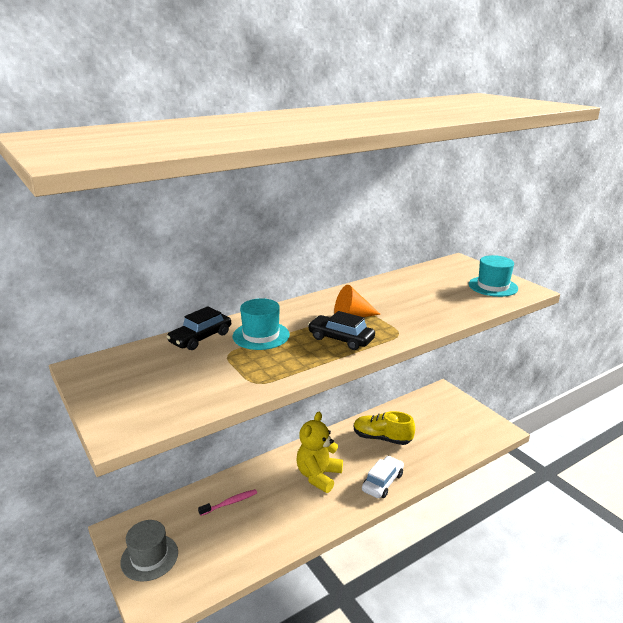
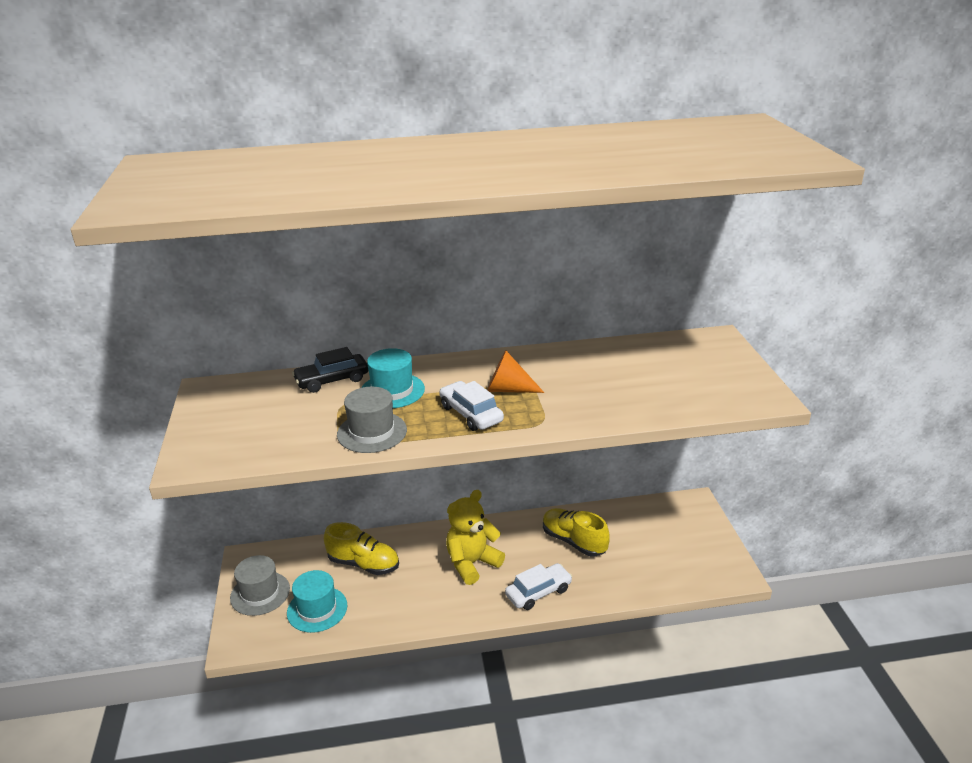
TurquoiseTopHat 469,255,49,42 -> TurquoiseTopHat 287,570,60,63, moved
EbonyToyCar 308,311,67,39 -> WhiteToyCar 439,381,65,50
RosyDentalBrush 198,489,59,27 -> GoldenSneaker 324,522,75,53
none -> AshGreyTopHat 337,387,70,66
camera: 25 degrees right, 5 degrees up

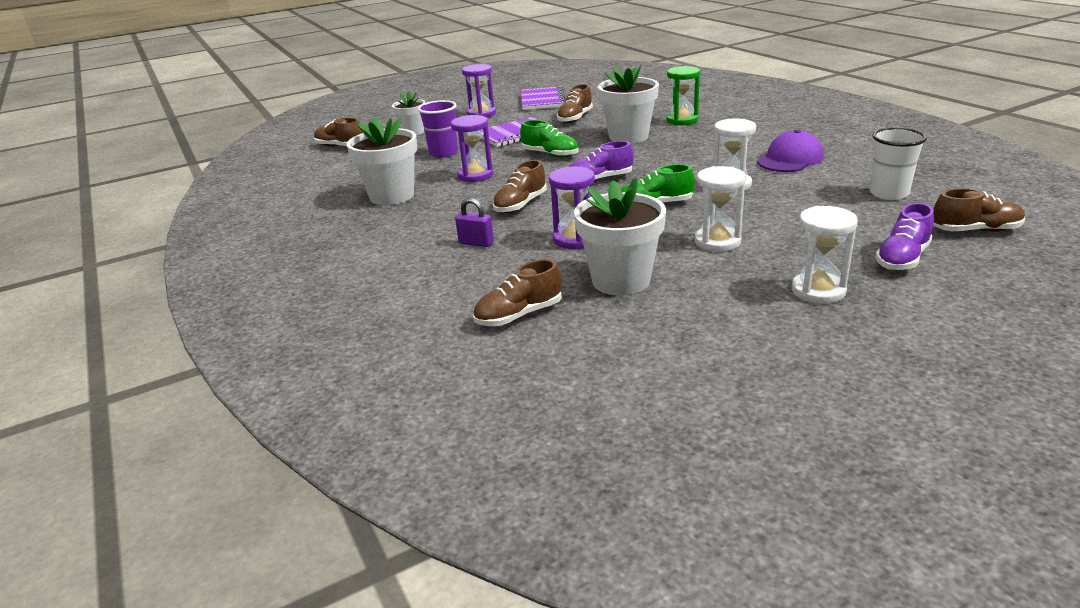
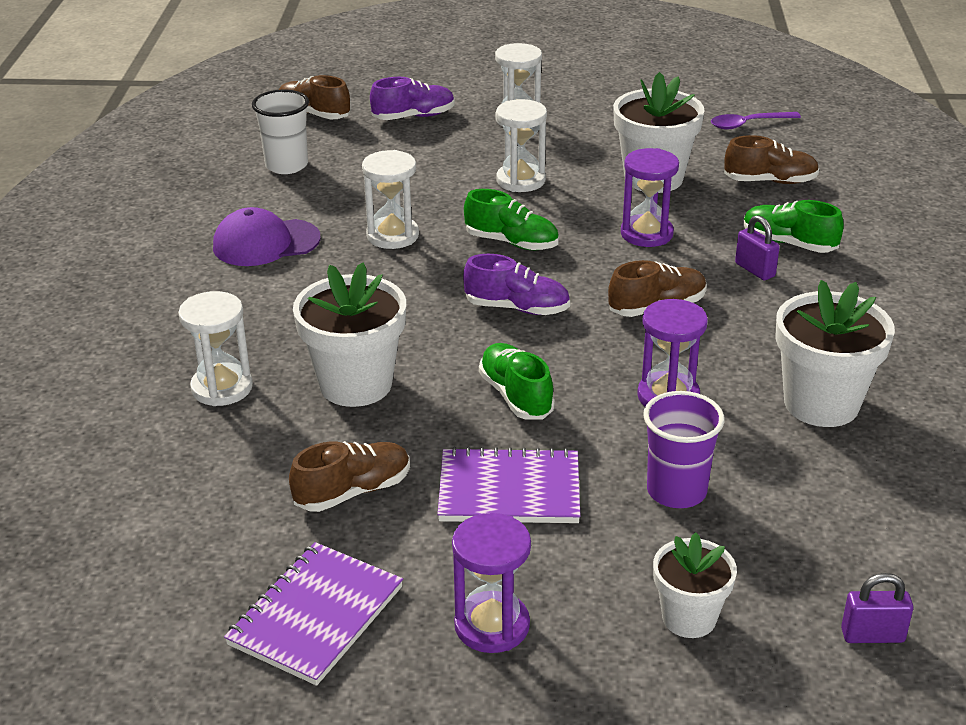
GreenSandglass 666,66,34,59 -> WhiteSandglass 178,291,75,115
DarkBrownSneaker 314,118,49,29 -> PurpleSmallLock 841,573,72,70
none -> PurpleTablespoon 711,112,90,17
none -> GreenSneaker 743,200,101,53
camera: 150 degrees left, 5 degrees up

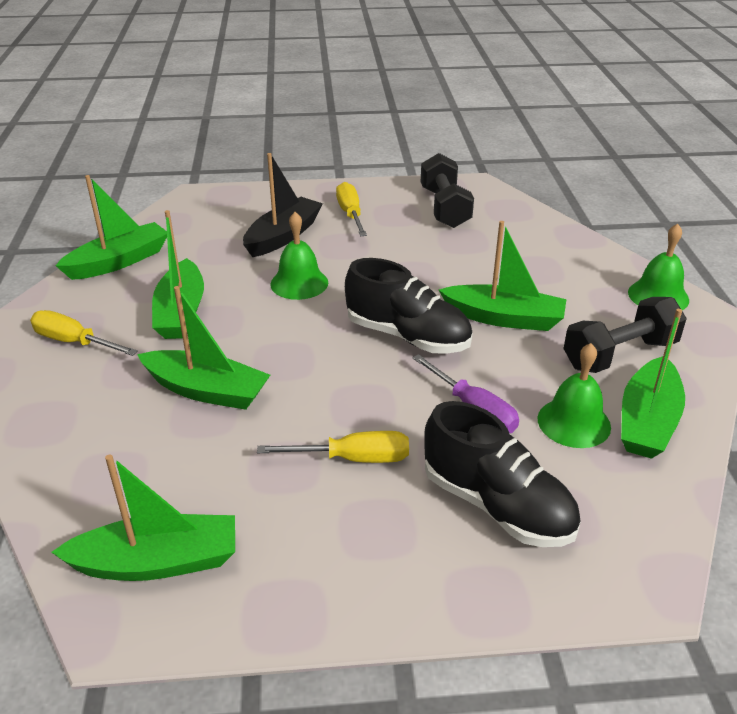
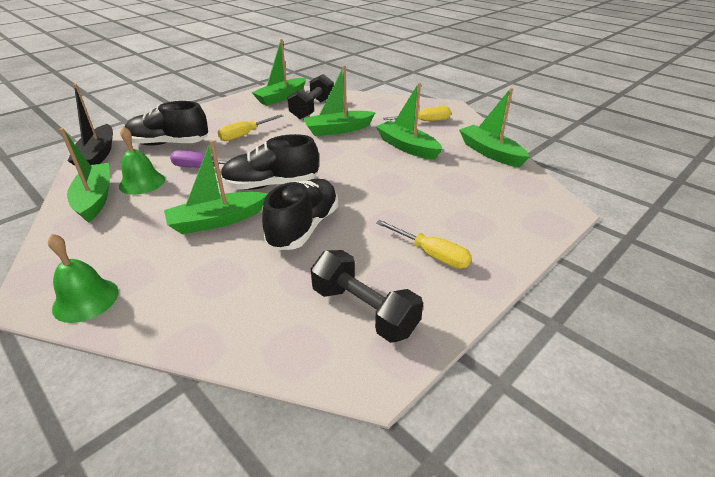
EbonyToyBoat 243,153,80,104 -> EbonyToyBoat 67,84,46,82, moved
GreenToyBoat 55,175,112,105 -> GreenToyBoat 459,88,71,79, 135 degrees clockwise
GreenHandBell 270,212,58,88 -> none
EbonyFreeWeight 563,297,124,76 -> EbonyFreeWeight 287,74,47,45, moved
none -> EbonySneaker 262,179,76,71
camera: 140 degrees right, 0 degrees up

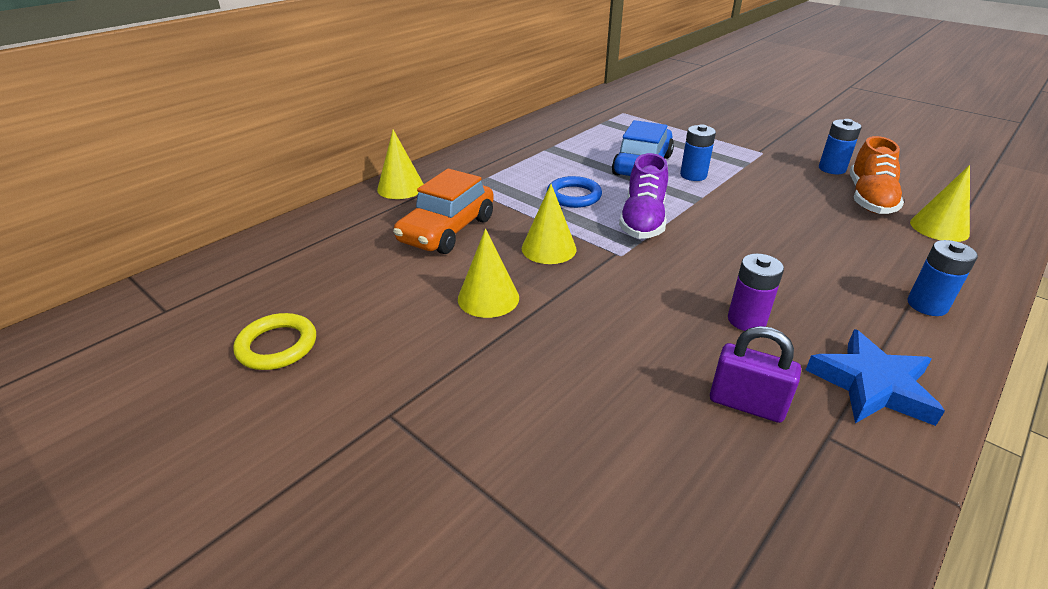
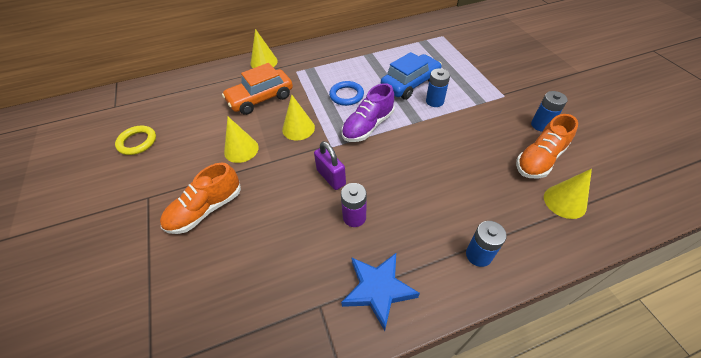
PurpleSmallLock 710,326,91,97 -> PurpleSmallLock 314,141,32,49, moved
none -> OrangeSneaker 160,163,81,71
camera: 30 degrees right, 15 degrees up

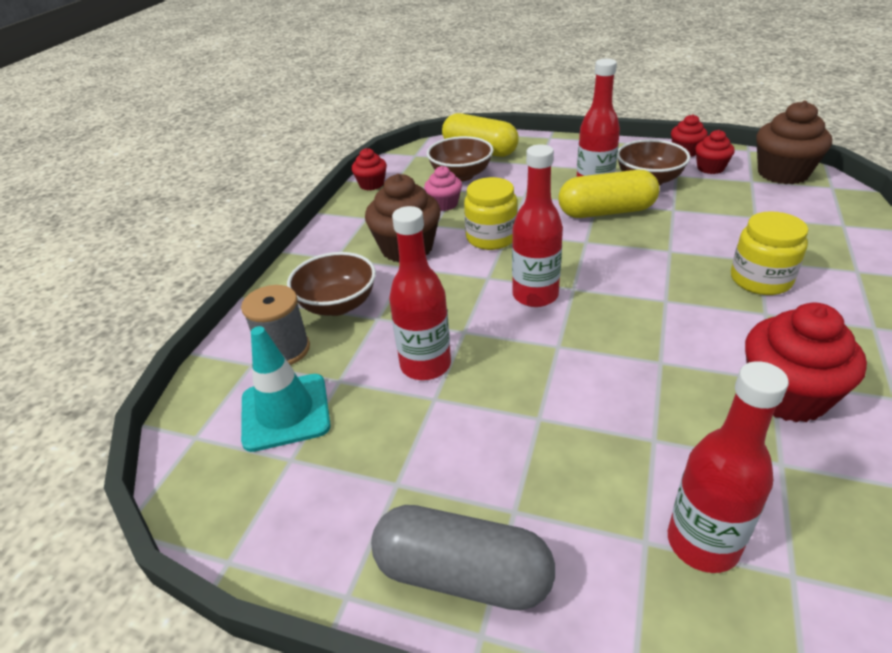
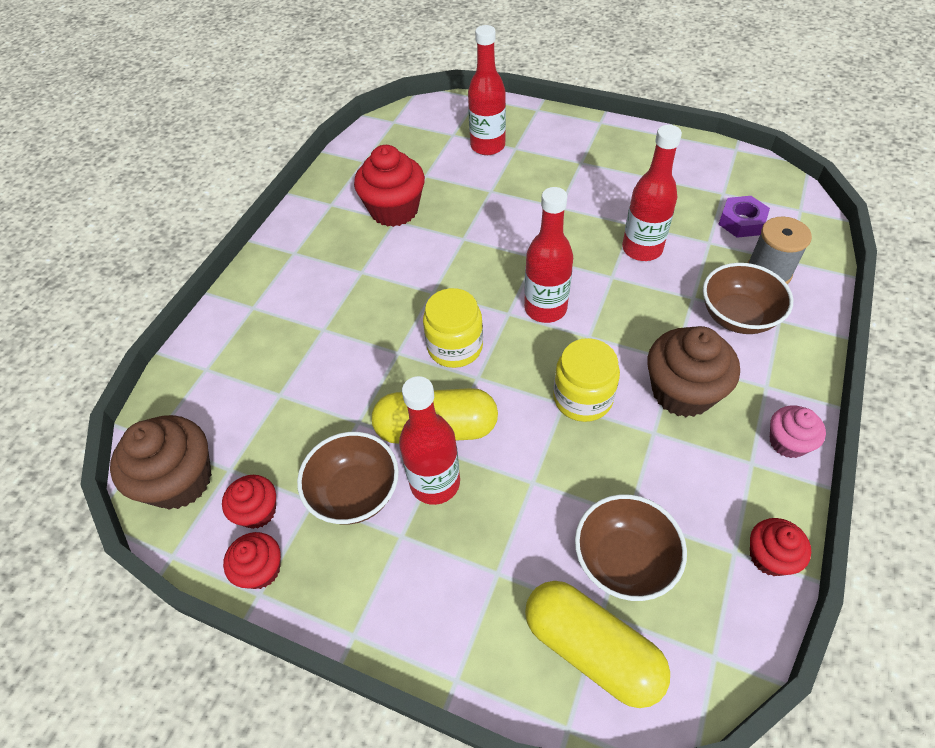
RosyCupcake 424,166,38,45 -> RosyCupcake 770,405,56,53, moved
GoldenJar 731,211,77,84 -> GoldenJar 423,288,60,80, moved
TurquoiseTrafficCone 241,326,90,126 -> PurpleHexNut 718,196,52,42
AshGreyCapsule 371,505,184,105 -> none
camera: 175 degrees left, 15 degrees up

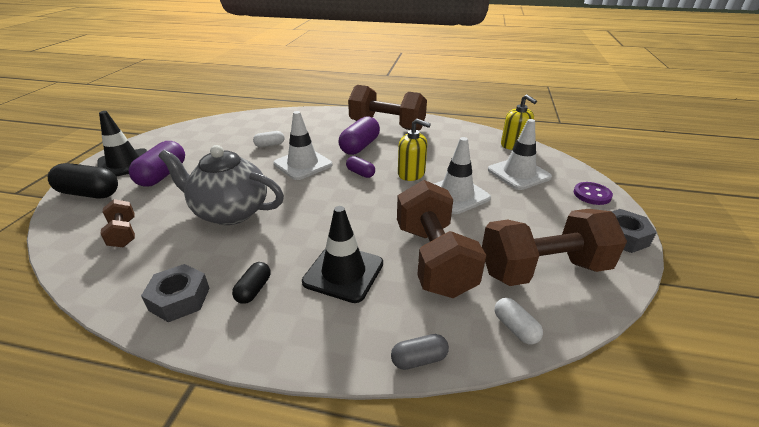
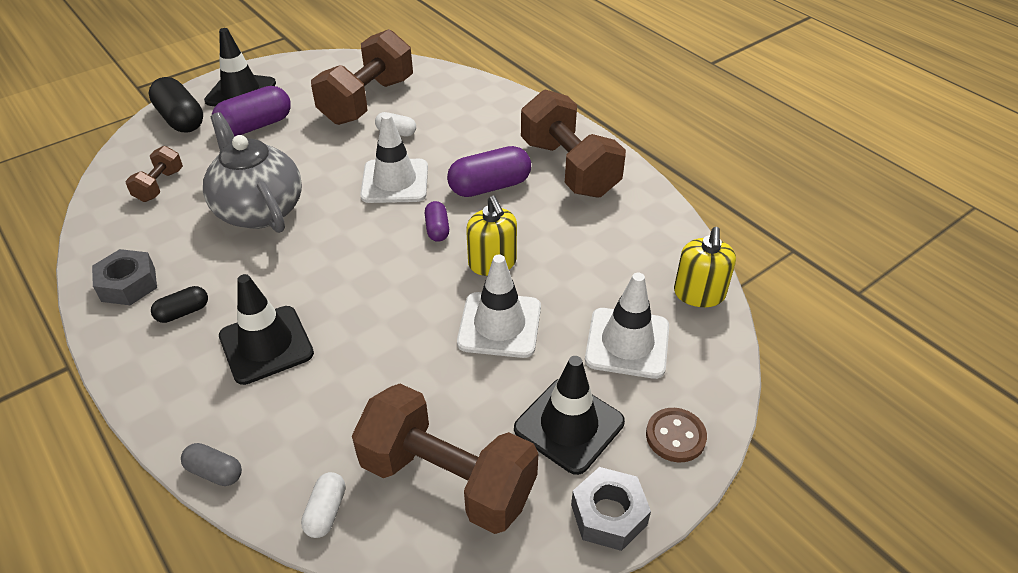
DarkBrownFreeWeight 397,180,89,118 -> DarkBrownFreeWeight 311,29,102,96, moved
PurpleSewingButton 574,182,39,23 -> DarkBrownSewingButton 646,408,61,54
none -> EbonyTrafficCone 514,356,111,119
camera: 40 degrees right, 10 degrees up

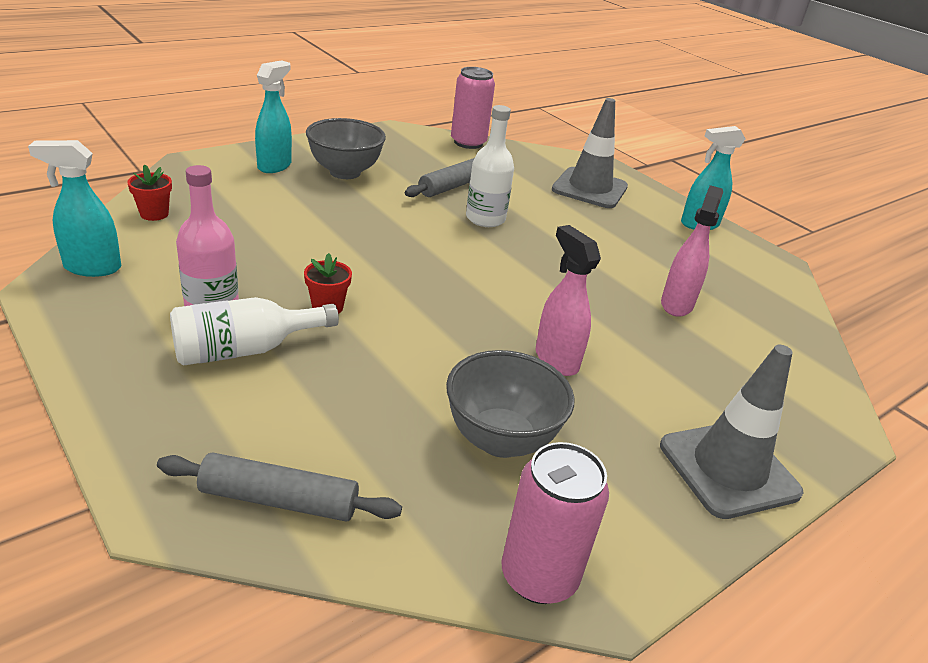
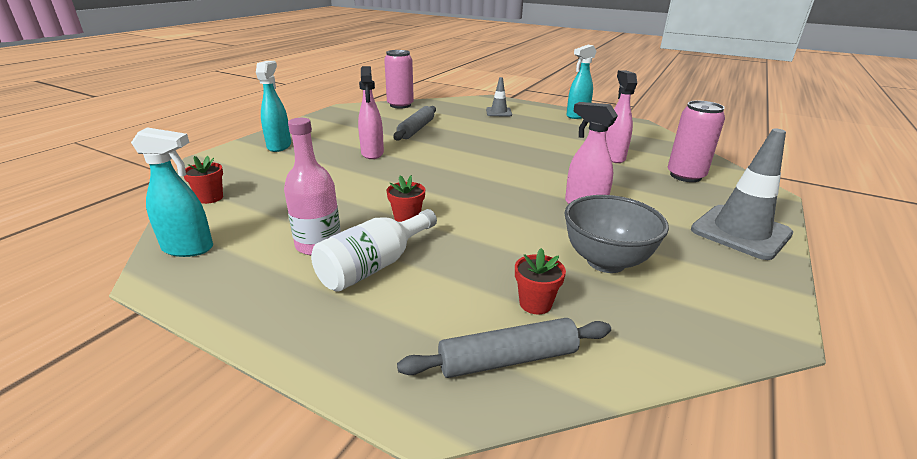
AshGreyTrafficCone 552,98,76,110 -> AshGreyTrafficCone 486,77,26,40, x0.55
WhiteBottle 466,105,48,122 -> none
AshGreyDeepDish 306,118,80,61 -> none
TurquoiseSprayer 28,140,93,137 -> TurquoiseSprayer 131,127,82,130, 150 degrees counterclockwise
RosyTin 502,442,107,162 -> RosyTin 668,101,57,81, moved
none -> RosySprayer 358,66,26,93
none -> ScarletPottedPlant 515,248,51,67
camera: 20 degrees left, 5 degrees down

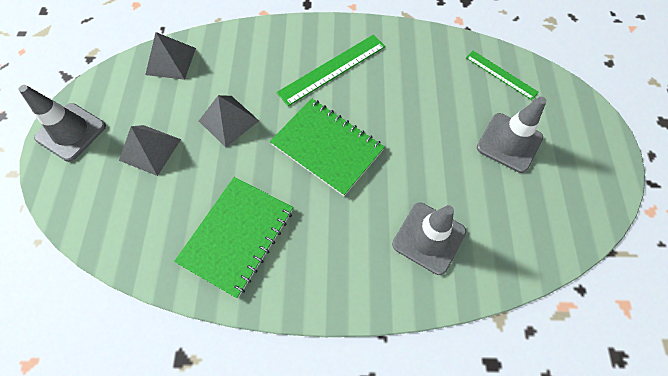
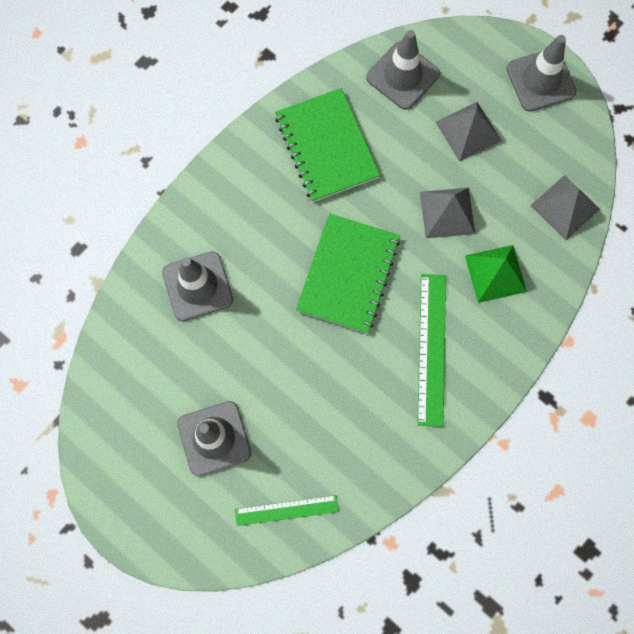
GreenExerciseBook 270,98,115,98 -> GreenExerciseBook 296,213,104,120, 60 degrees counterclockwise
none -> AshGreyTrafficCone 366,30,74,80
none -> GreenPyramidShape 465,245,62,58
camera: 130 degrees right, 10 degrees up

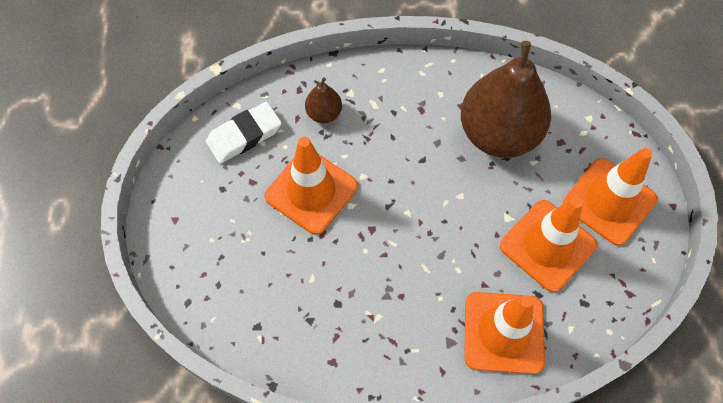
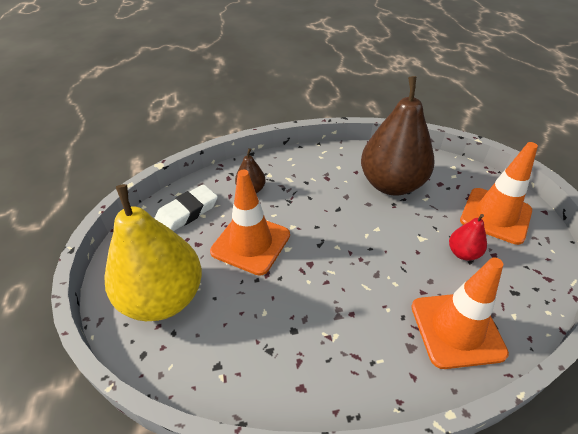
OrangeTrafficCone 500,197,97,95 -> ScarletToyPear 449,214,38,47
none -> GoldenToyPear 105,184,97,137
camera: 10 degrees left, 20 degrees down

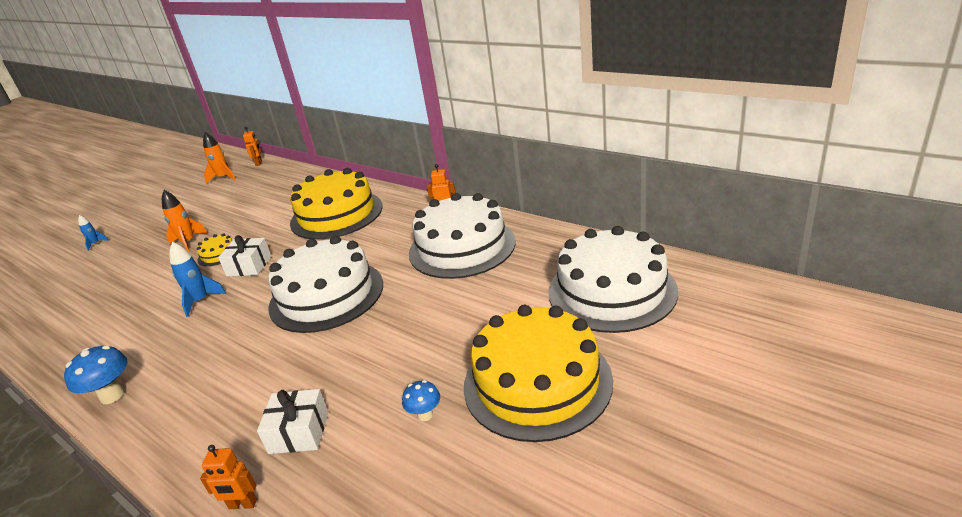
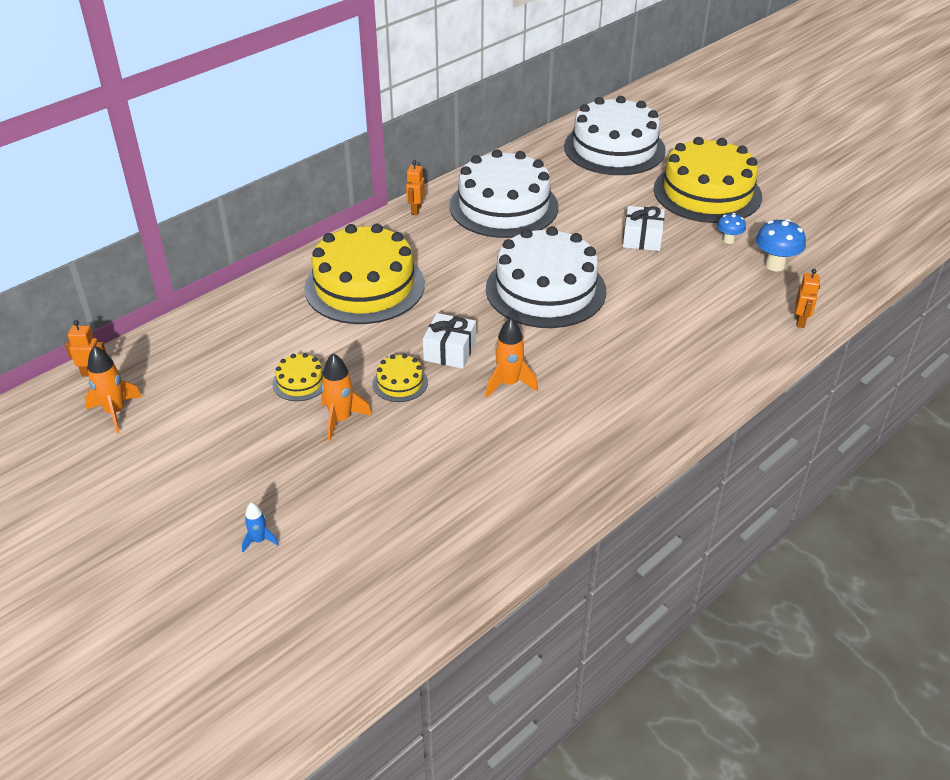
BlueRocket 169,242,57,75 -> OrangeRocket 486,318,52,80
BlueFungus 64,345,64,59 -> BlueFungus 756,219,50,52, moved
WhiteWrappedGift 257,389,71,65 -> WhiteWrappedGift 623,206,42,45, moved
none -> GoldenGateau 272,353,51,48
camera: 85 degrees left, 10 degrees up

